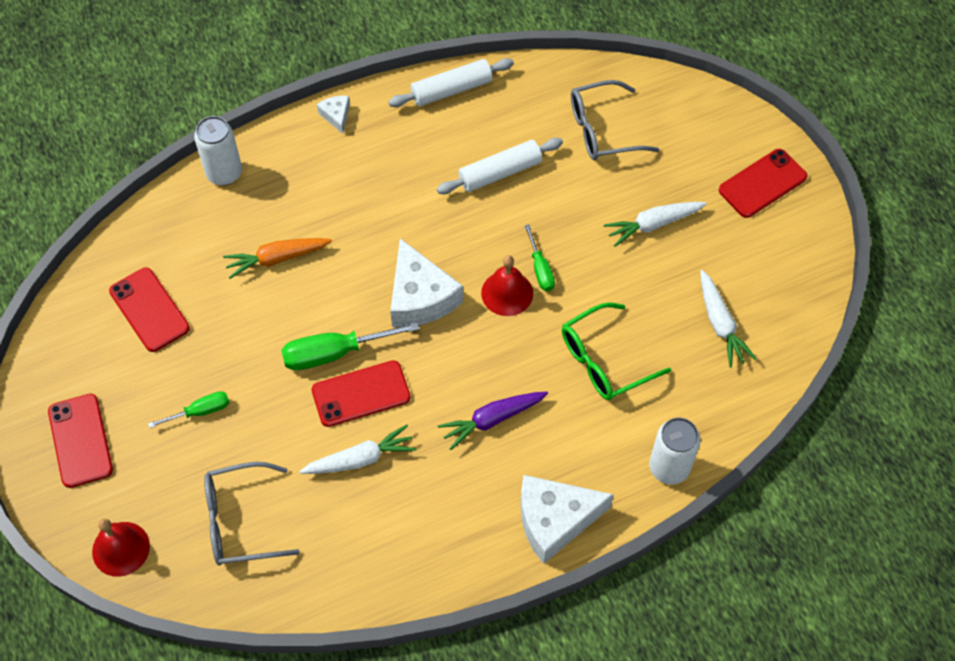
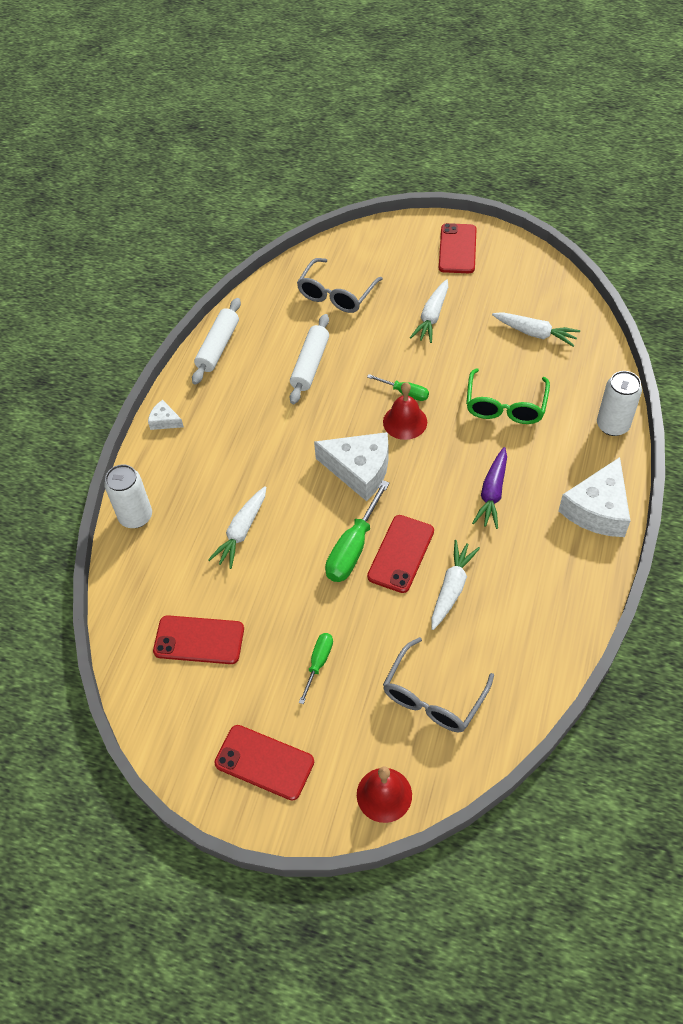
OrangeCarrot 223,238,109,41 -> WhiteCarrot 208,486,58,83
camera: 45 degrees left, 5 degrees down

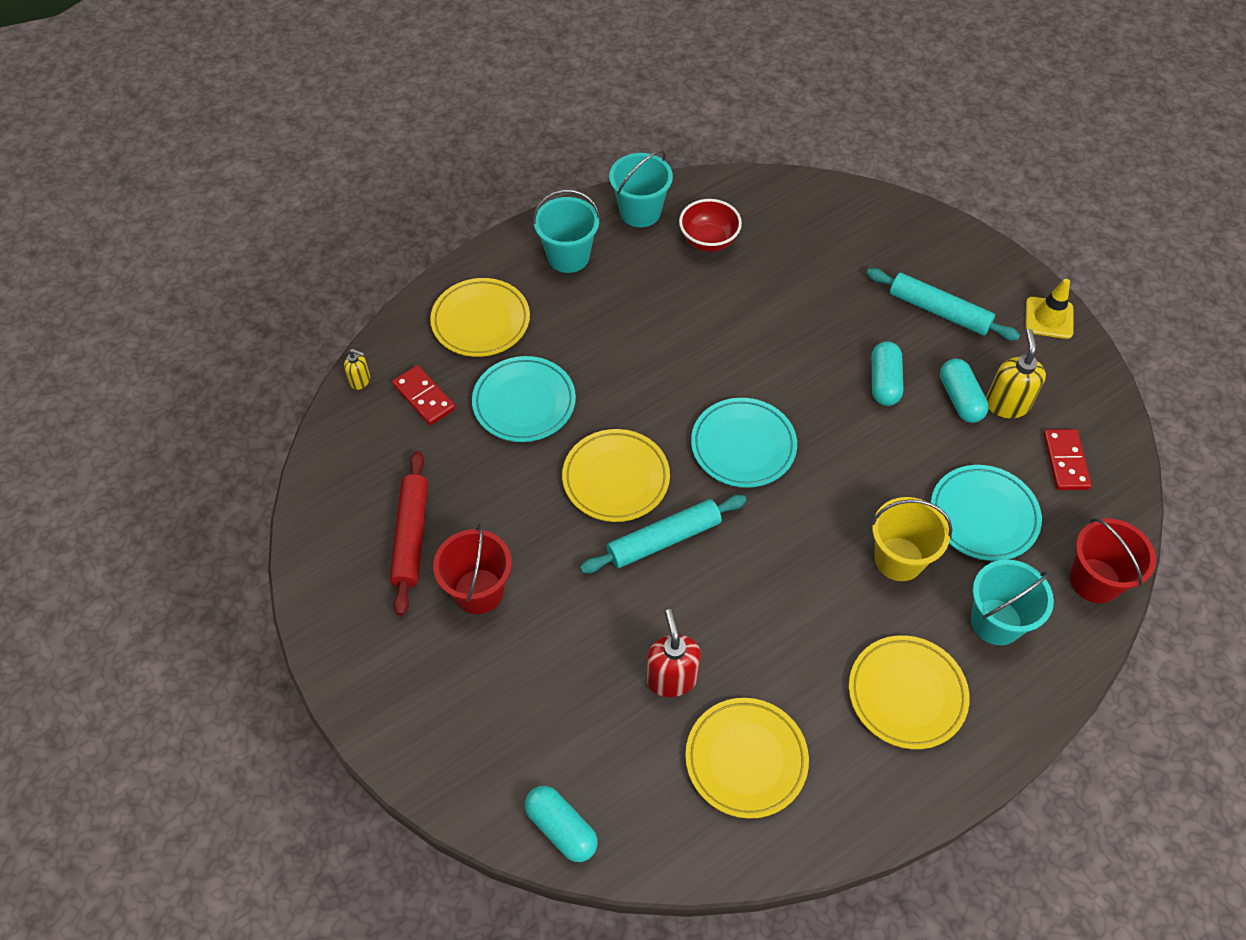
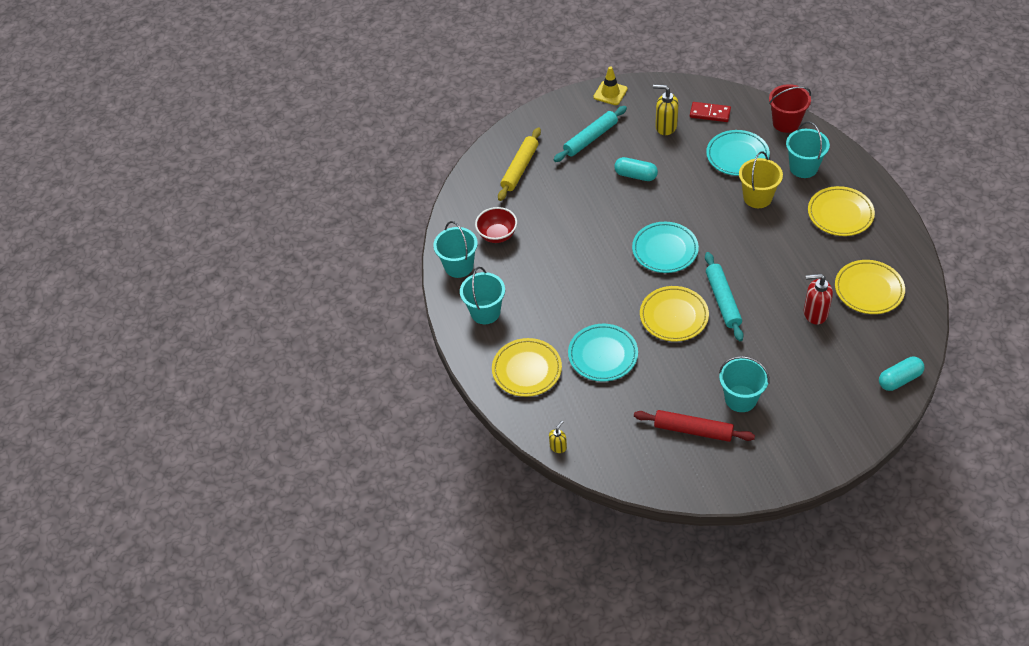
TurquoiseCapsule 940,359,49,64 -> none
ScarletDominoTile 392,365,64,60 -> none
ScarletSandBucket 433,524,79,90 -> TurquoiseSandBucket 719,356,51,56
none -> GoldenDoughRoller 498,127,43,74
camera: 70 degrees left, 5 degrees down

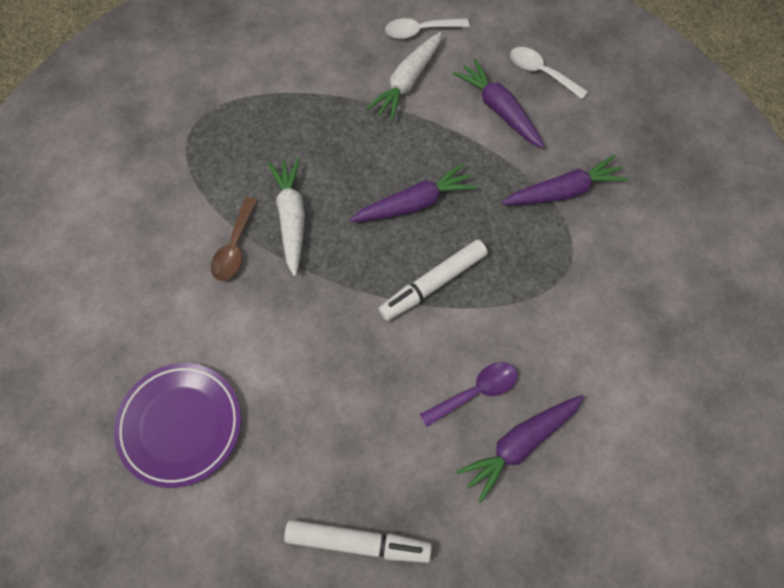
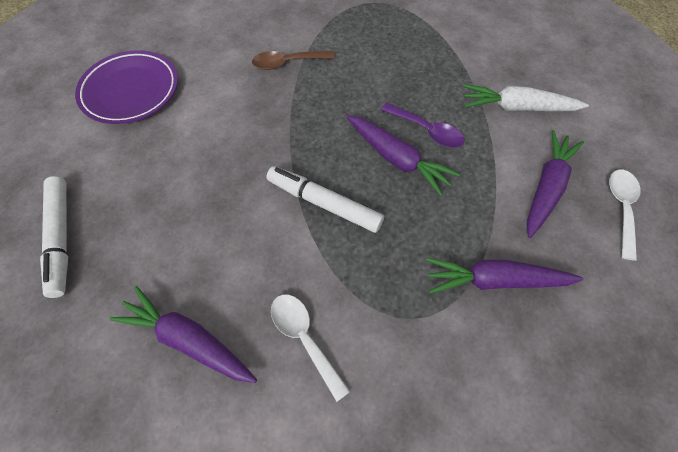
WhiteTablespoon 385,18,84,21 -> WhiteTablespoon 271,295,79,107, moved
PurpleCarrot 501,155,128,50 -> PurpleCarrot 426,258,157,36, 135 degrees clockwise
WhiteCarrot 268,158,37,118 -> none
PurpleTablespoon 420,362,97,65 -> PurpleTablespoon 381,103,84,45, moved
camera: 65 degrees right, 5 degrees down

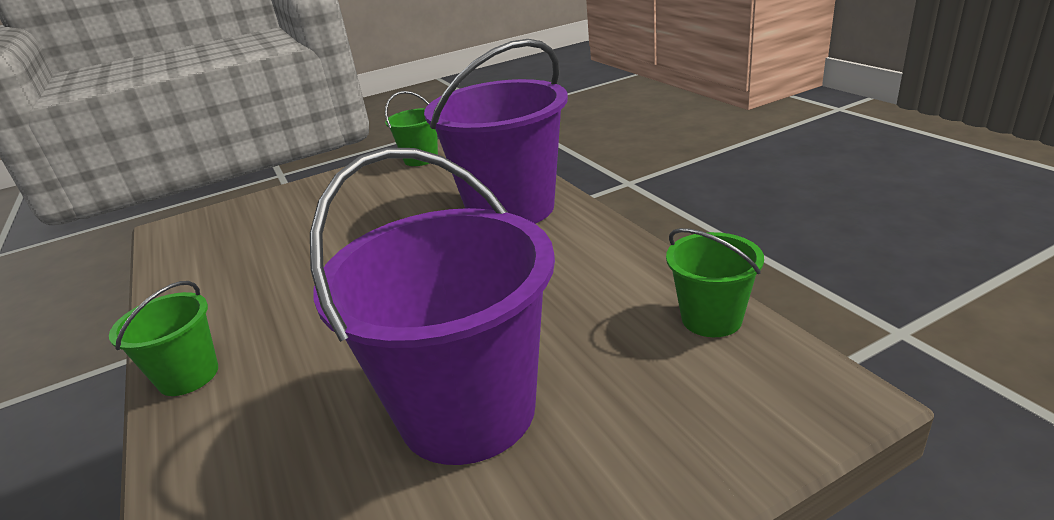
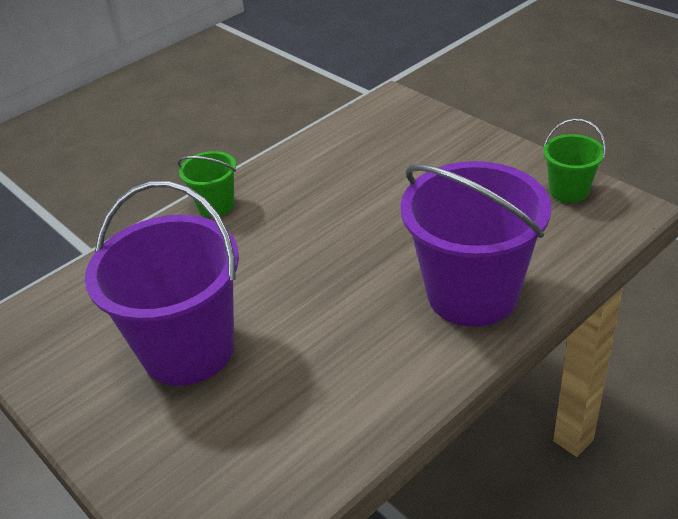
GreenSandBucket 666,228,98,109 -> none
camera: 75 degrees right, 10 degrees up

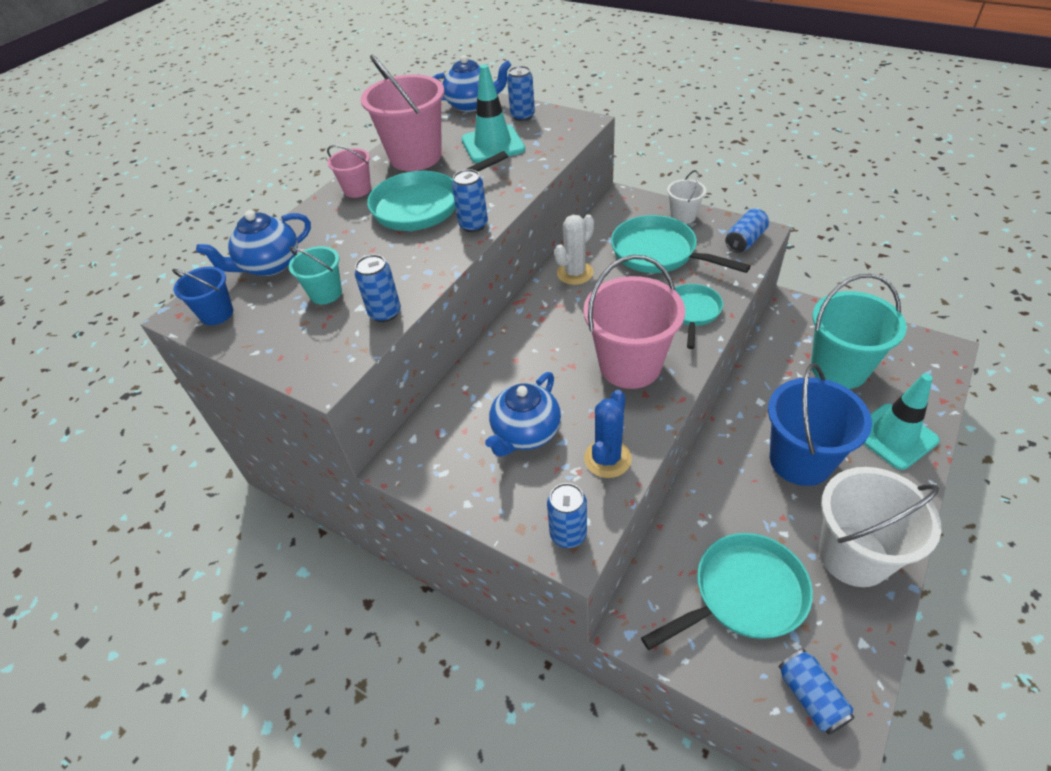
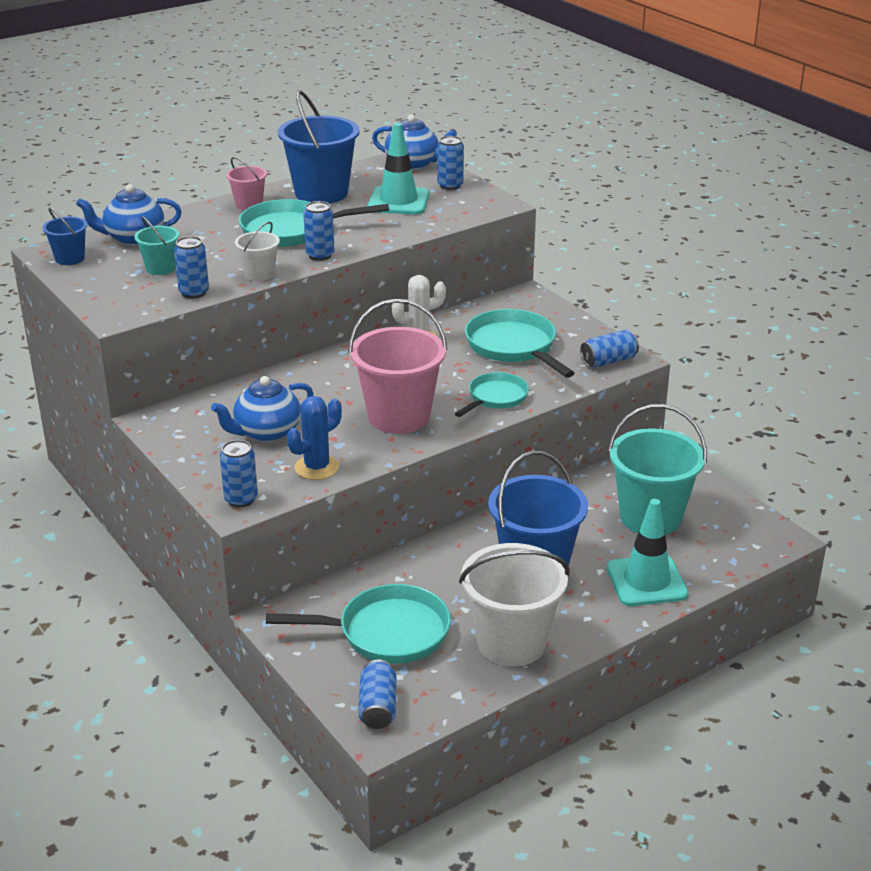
RosySandBucket 361,55,84,116 -> BlueSandBucket 278,90,82,114
WhiteSandBucket 667,170,39,54 -> WhiteSandBucket 235,221,45,60, moved
camera: 20 degrees right, 15 degrees down

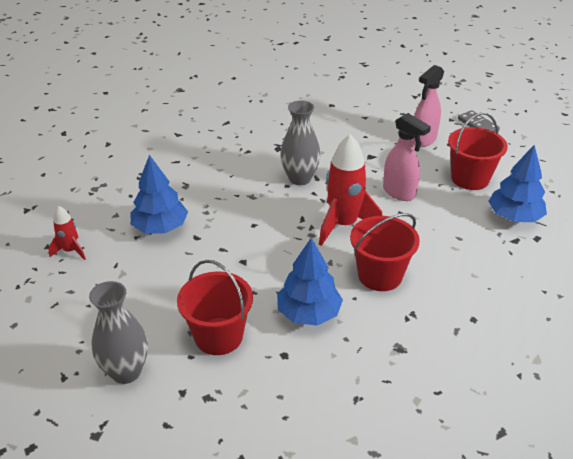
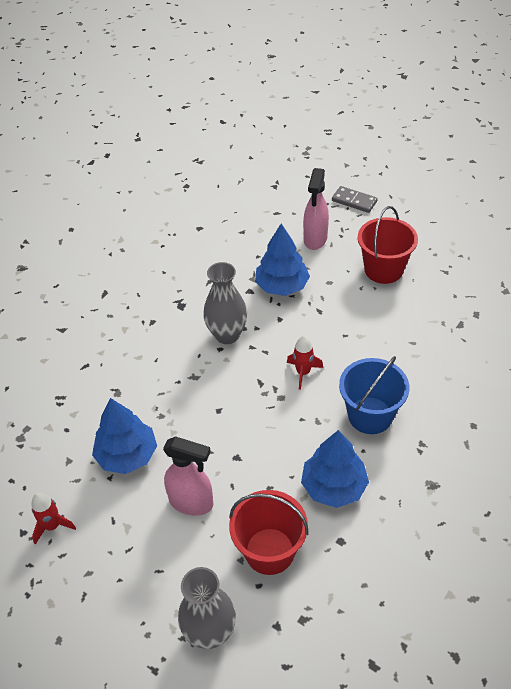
RosySprayer 383,113,48,88 -> RosySprayer 163,436,51,80, moved
ScarletRocket 319,134,63,112 -> ScarletRocket 287,336,36,54, x0.52
BlueToyTree 488,145,59,77 -> BlueToyTree 255,224,55,72, moved
ScarletSandBucket 350,213,70,78 -> BlueSandBucket 339,356,70,78
camera: 25 degrees left, 10 degrees up

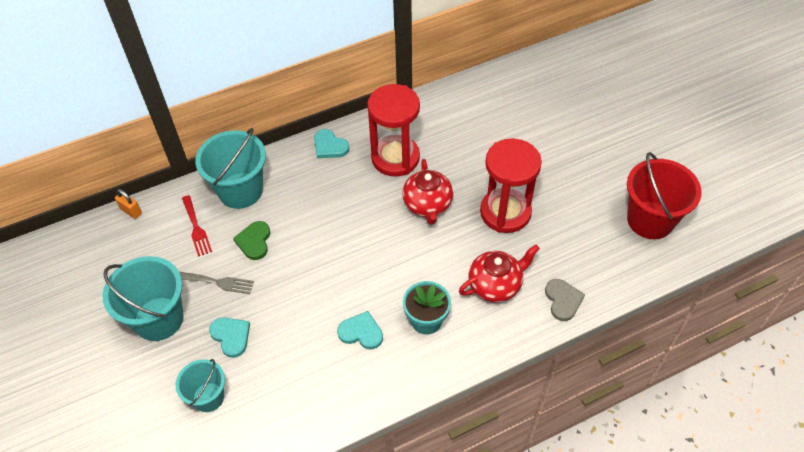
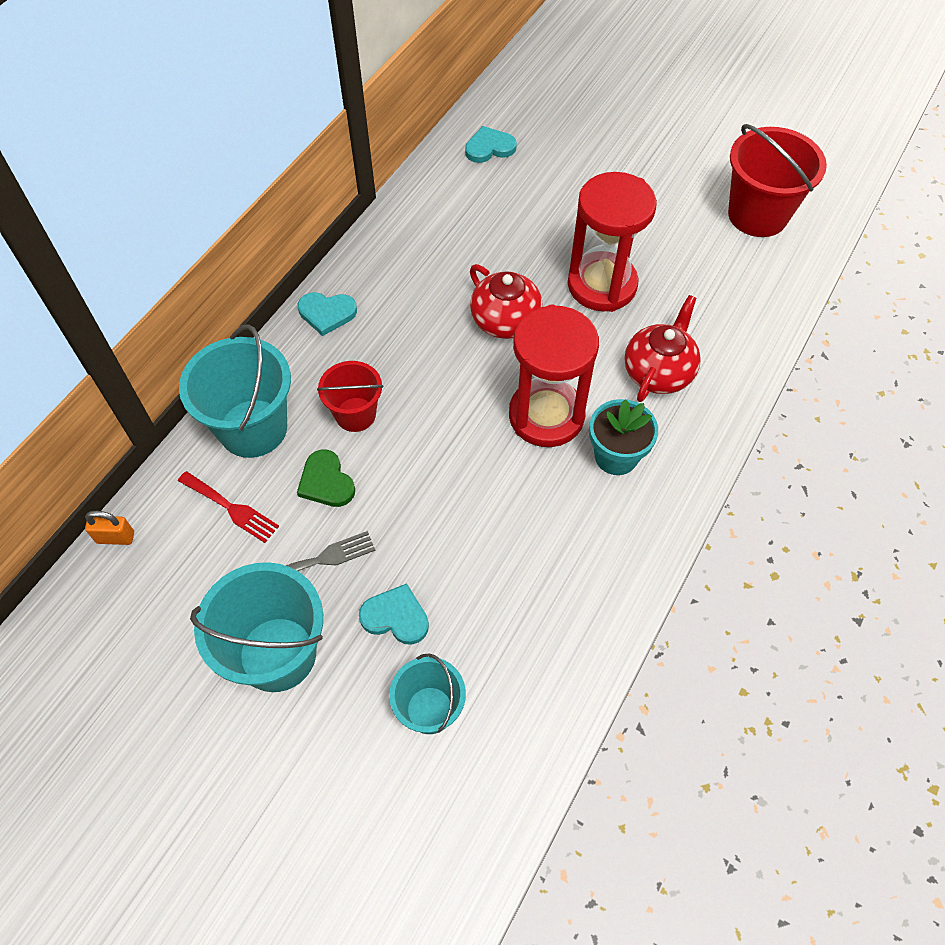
ScarletSandglass 367,84,53,93 -> ScarletSandglass 509,304,90,143, moved
AshGreyLoveHeart 545,279,40,42 -> none
TurquoiseLoveHeart 337,311,46,38 -> TurquoiseLoveHeart 465,126,52,37, moved
none -> ScarletSandBucket 317,361,67,71
camera: 35 degrees left, 5 degrees up

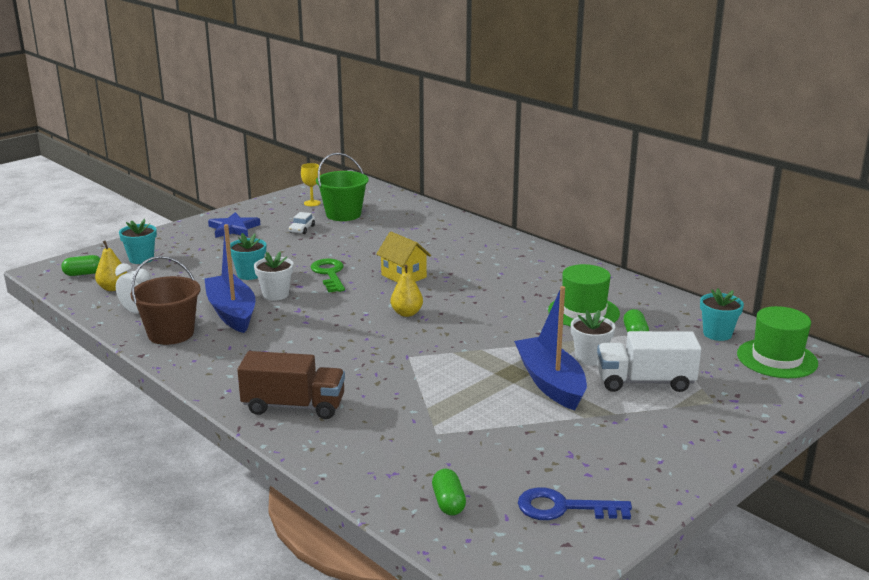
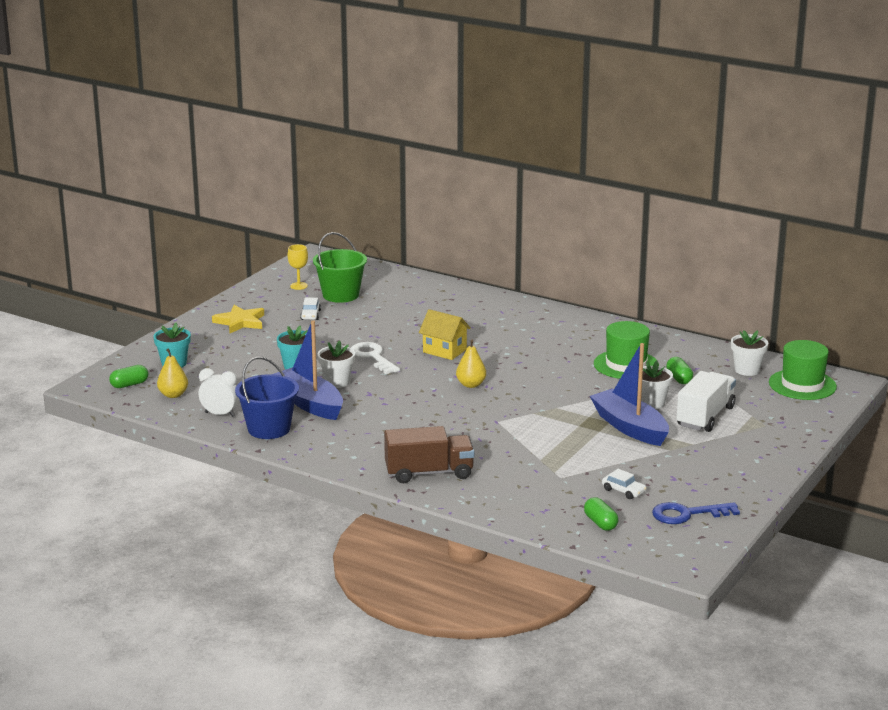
BlueStarShape 208,212,52,26 -> GoldenStarShape 212,305,52,28
DarkBrownSandBucket 131,256,70,89 -> BlueSandBucket 235,357,64,82
GreenDoorKey 310,258,35,34 -> WhiteDoorKey 351,342,49,32
TurquoisePottedPlant 700,289,44,52 -> WhitePottedPlant 731,330,37,46
WhiteToyTruck 597,331,104,61 -> WhiteToyTruck 676,371,60,61, 135 degrees clockwise
none -> WhiteToyCar 602,469,44,30
camera: 15 degrees left, 0 degrees up

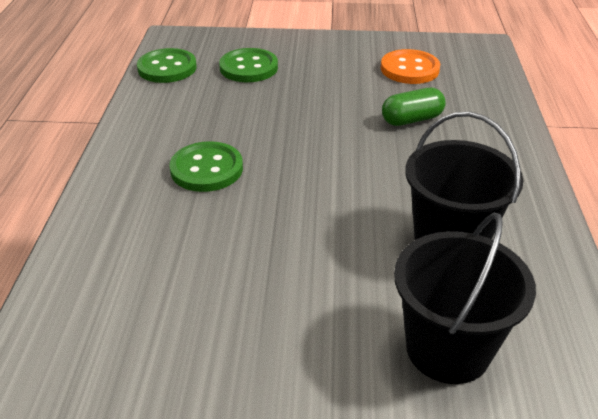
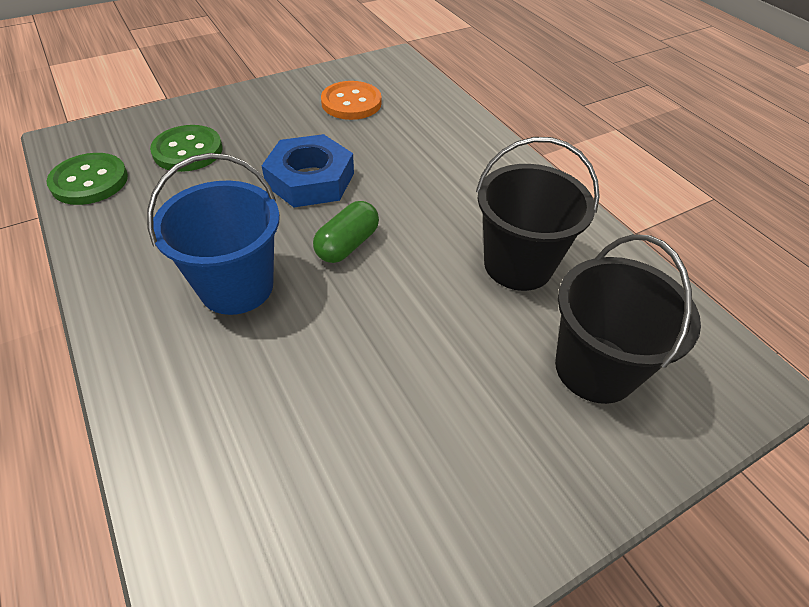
GreenCapsule 382,88,64,38 -> GreenCapsule 313,201,66,62, moved
GreenSewingButton 169,141,74,51 -> BlueSandBucket 147,153,133,162
none -> BlueHexNut 262,134,92,73
camera: 35 degrees left, 10 degrees up

